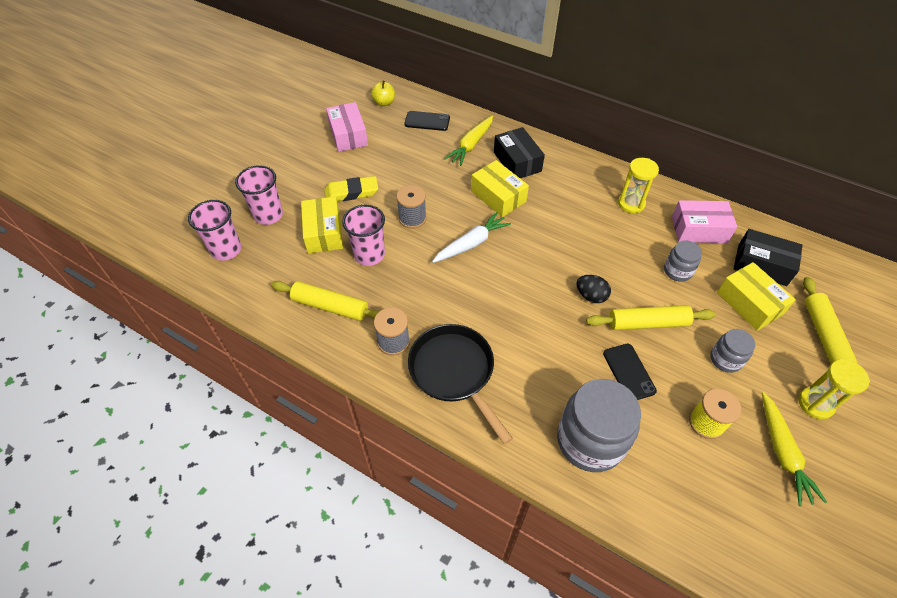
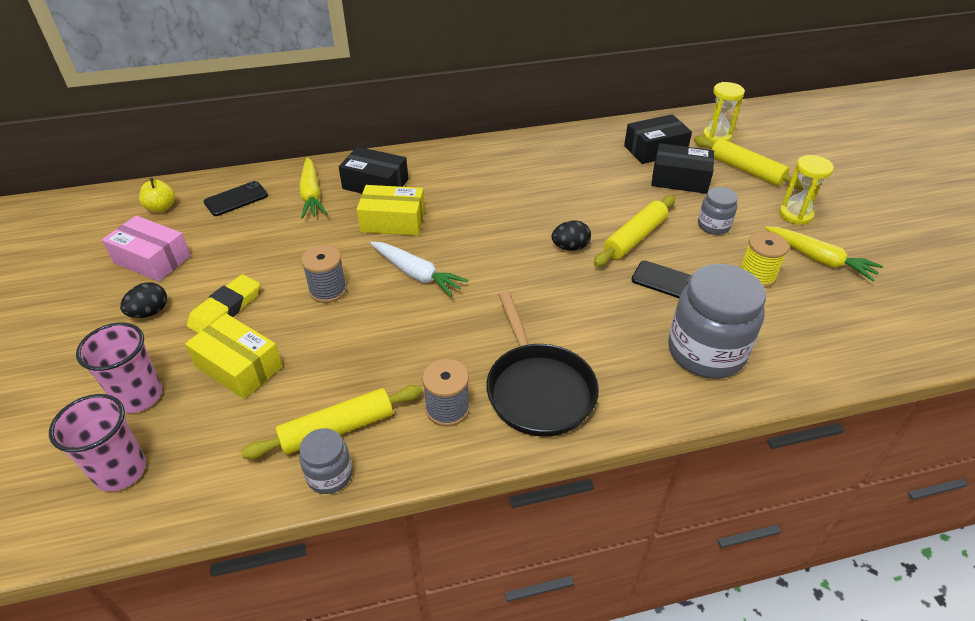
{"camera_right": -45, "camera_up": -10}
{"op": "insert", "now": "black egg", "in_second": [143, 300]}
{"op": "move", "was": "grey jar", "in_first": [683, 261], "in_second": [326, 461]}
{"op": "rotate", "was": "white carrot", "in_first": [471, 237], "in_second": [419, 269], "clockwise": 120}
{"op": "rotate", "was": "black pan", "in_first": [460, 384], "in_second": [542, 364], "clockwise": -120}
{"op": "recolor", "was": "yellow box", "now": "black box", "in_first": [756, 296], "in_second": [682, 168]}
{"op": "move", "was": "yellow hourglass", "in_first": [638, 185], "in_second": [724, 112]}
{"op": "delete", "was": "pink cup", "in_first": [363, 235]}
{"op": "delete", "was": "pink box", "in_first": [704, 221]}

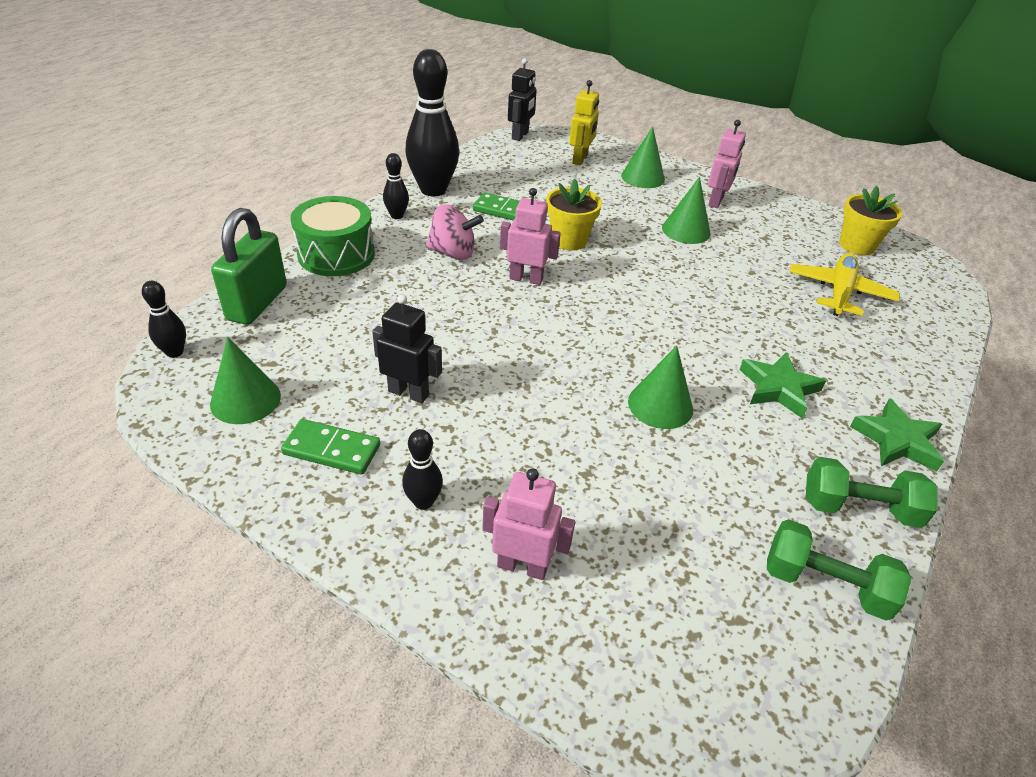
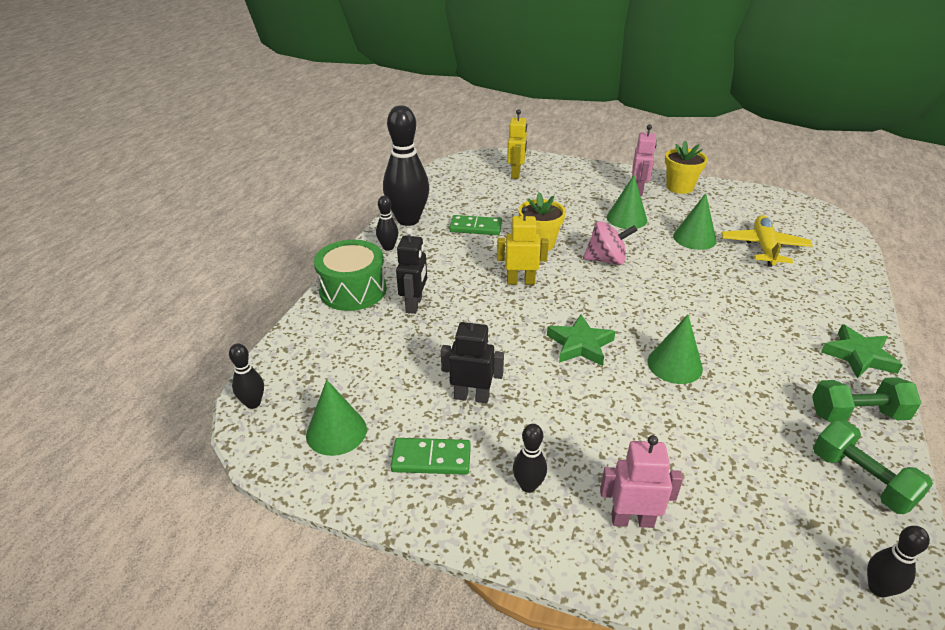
{"camera_right": -10, "camera_up": -5}
{"op": "move", "was": "black robot", "in_first": [522, 99], "in_second": [411, 271]}
{"op": "recolor", "was": "pink robot", "now": "yellow robot", "in_first": [530, 236], "in_second": [523, 246]}
{"op": "move", "was": "green star", "in_first": [782, 385], "in_second": [581, 340]}
{"op": "move", "was": "pink spinning top", "in_first": [455, 232], "in_second": [610, 243]}
{"op": "move", "was": "yellow flower pot", "in_first": [870, 220], "in_second": [686, 167]}
{"op": "move", "was": "green cone", "in_first": [643, 157], "in_second": [695, 221]}
{"op": "rotate", "was": "green dumbbell", "in_first": [839, 569], "in_second": [873, 467], "clockwise": 45}
{"op": "insert", "now": "black bowling pin", "in_second": [898, 562]}
{"op": "delete", "was": "green padlock", "in_first": [249, 266]}

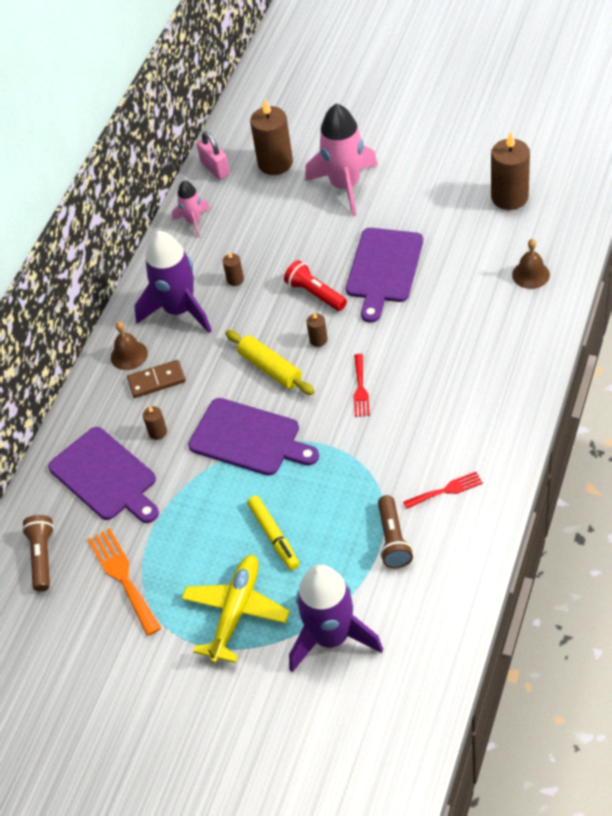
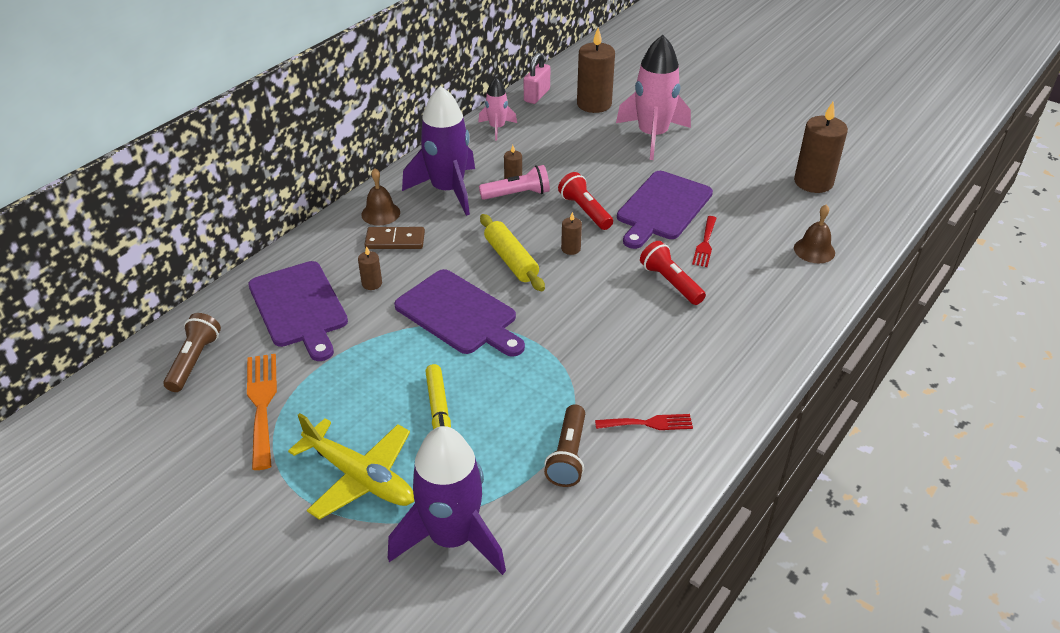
{"camera_right": 10, "camera_up": -10}
{"op": "rotate", "was": "yellow plane", "in_first": [235, 609], "in_second": [351, 466], "clockwise": 90}
{"op": "insert", "now": "pink flashlight", "in_second": [514, 182]}
{"op": "rotate", "was": "pink padlock", "in_first": [213, 155], "in_second": [537, 78], "clockwise": 45}
{"op": "insert", "now": "red flashlight", "in_second": [673, 273]}
{"op": "move", "was": "red fork", "in_first": [362, 385], "in_second": [704, 241]}

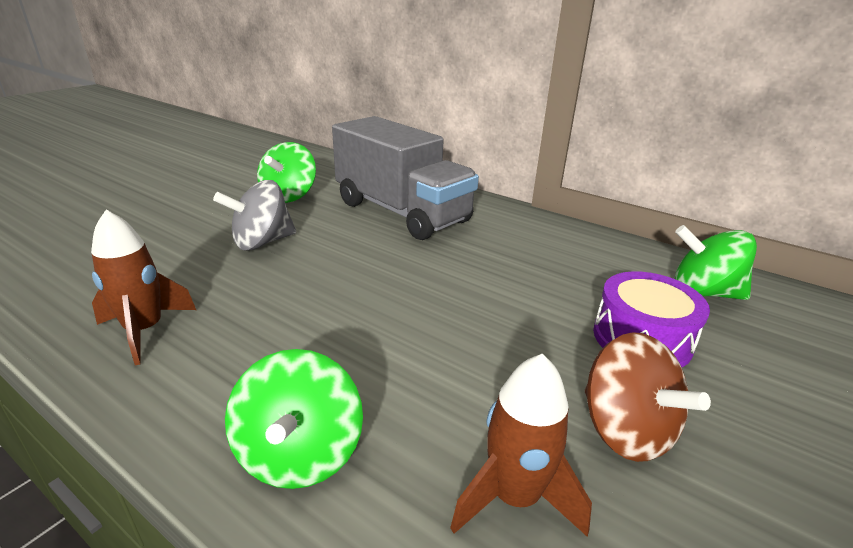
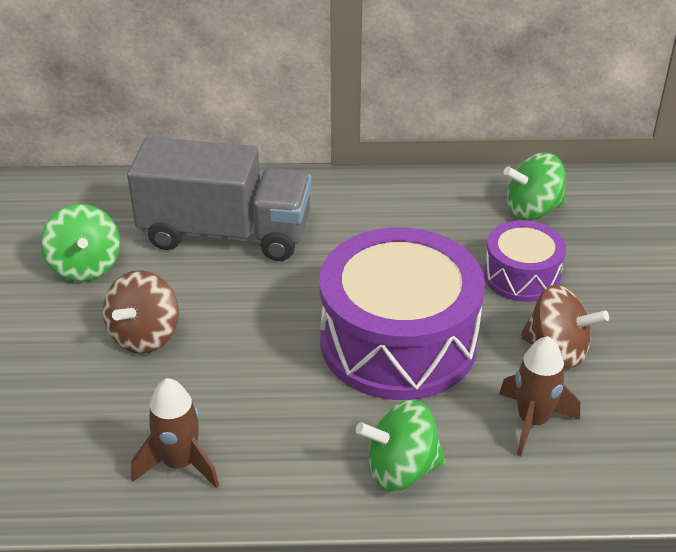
{"camera_right": -35, "camera_up": 10}
{"op": "recolor", "was": "grey spinning top", "now": "brown spinning top", "in_first": [254, 215], "in_second": [141, 312]}
{"op": "insert", "now": "purple drum", "in_second": [402, 313]}
{"op": "rotate", "was": "green spinning top", "in_first": [294, 419], "in_second": [401, 445], "clockwise": 120}

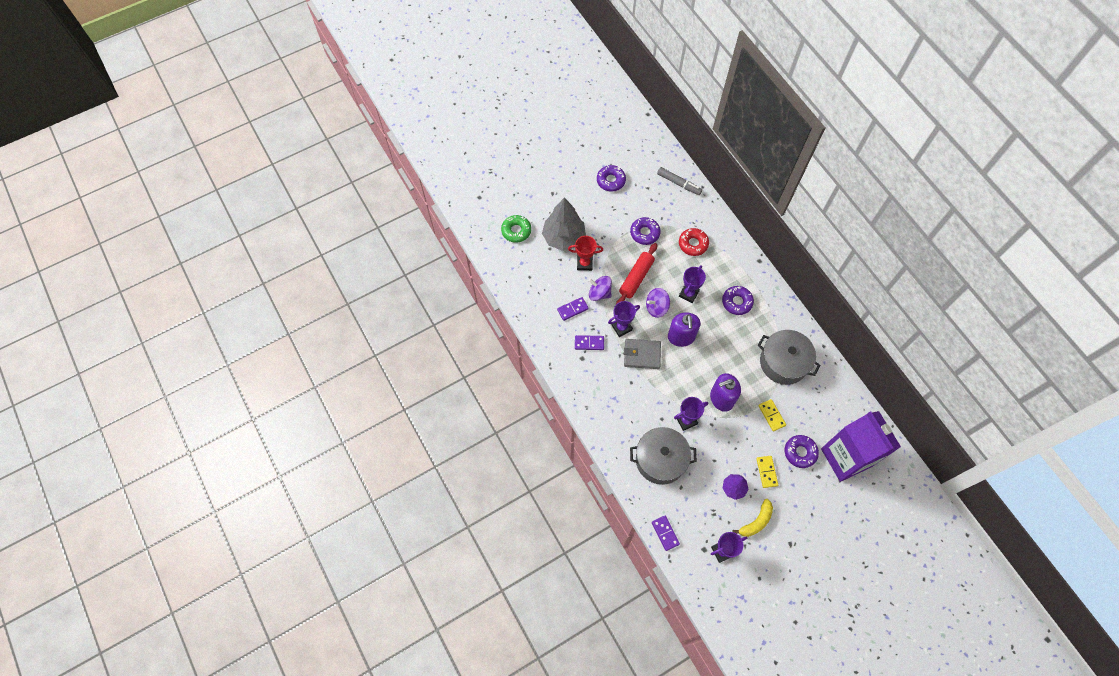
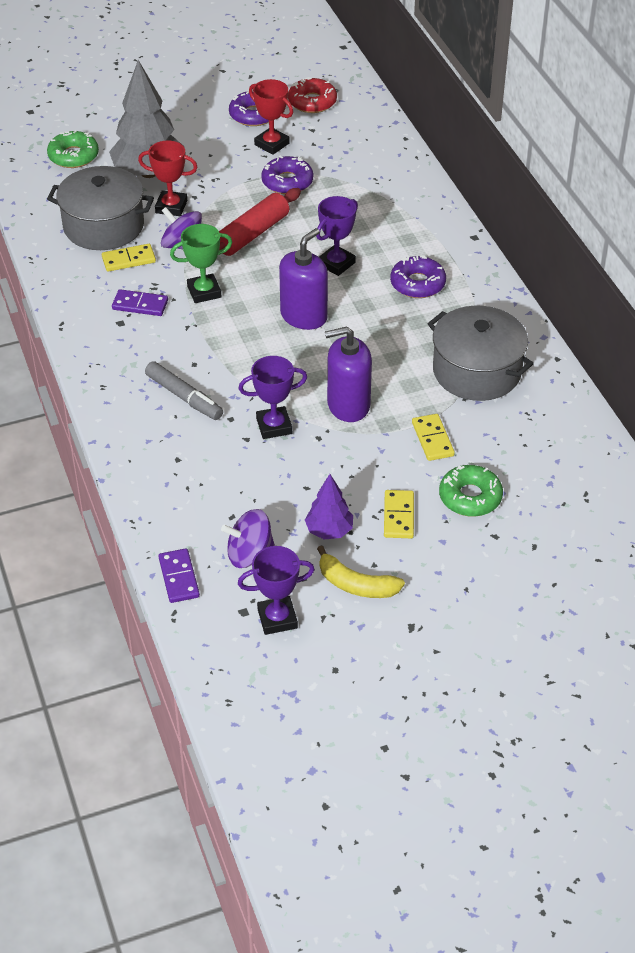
{"camera_right": 10, "camera_up": -20}
{"op": "move", "was": "grey pot", "in_first": [663, 456], "in_second": [100, 208]}
{"op": "recolor", "was": "purple domino", "now": "yellow domino", "in_first": [573, 309], "in_second": [129, 258]}
{"op": "move", "was": "grey marker", "in_first": [679, 181], "in_second": [184, 390]}
{"op": "recolor", "was": "purple trophy", "now": "green trophy", "in_first": [624, 319], "in_second": [201, 263]}
{"op": "move", "was": "purple spinning top", "in_first": [658, 303], "in_second": [248, 538]}
{"op": "insert", "now": "red trophy", "in_second": [271, 117]}
{"op": "rotate", "was": "purple soap dispenser", "in_first": [684, 329], "in_second": [303, 279], "clockwise": -150}
{"op": "move", "was": "red donut", "in_first": [694, 242], "in_second": [312, 95]}
{"op": "rotate", "was": "yellow banana", "in_first": [753, 518], "in_second": [361, 571], "clockwise": 60}
{"op": "recolor", "was": "purple donut", "now": "green donut", "in_first": [802, 451], "in_second": [471, 491]}
{"op": "delete", "was": "grey wallet", "in_first": [642, 354]}
{"op": "delete", "was": "purple carton", "in_first": [861, 446]}

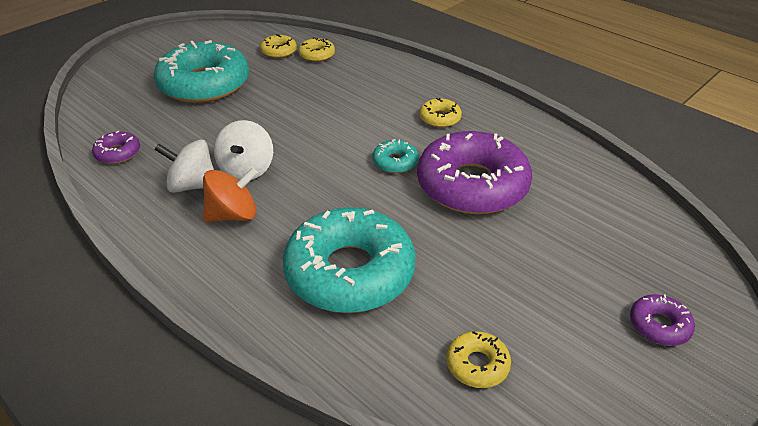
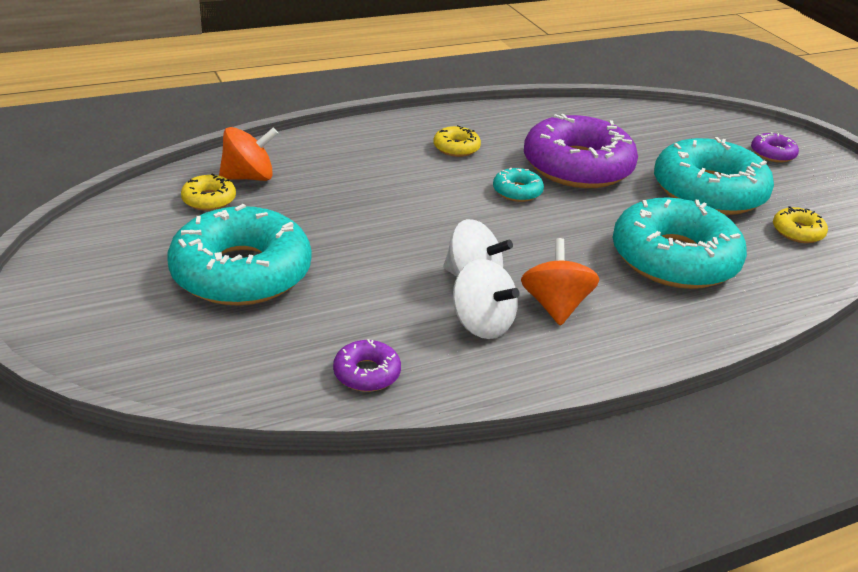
{"camera_right": -70, "camera_up": -5}
{"op": "replace", "was": "yellow donut", "now": "orange spinning top", "in_first": [316, 50], "in_second": [248, 154]}
{"op": "rotate", "was": "white spinning top", "in_first": [184, 166], "in_second": [486, 299], "clockwise": -75}
{"op": "insert", "now": "turquoise donut", "in_second": [714, 176]}

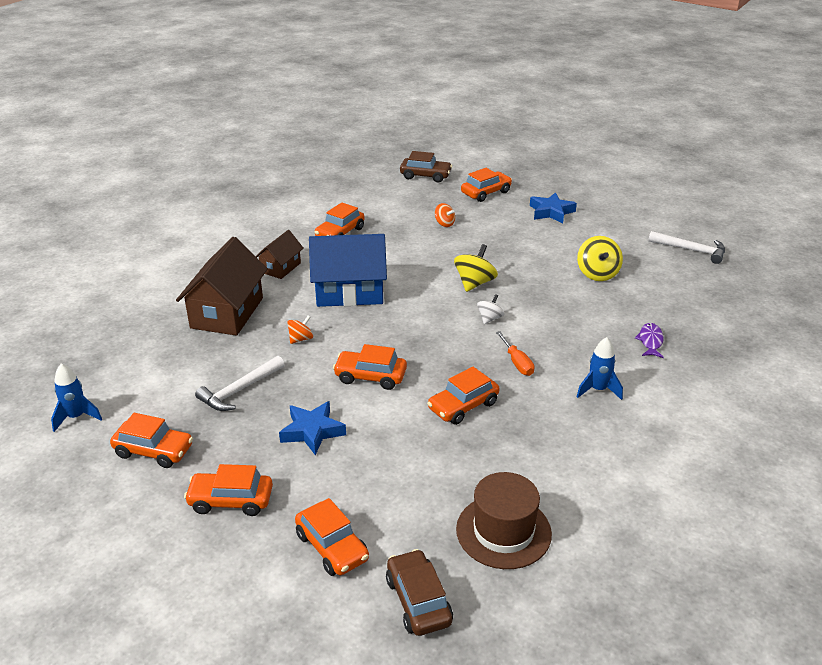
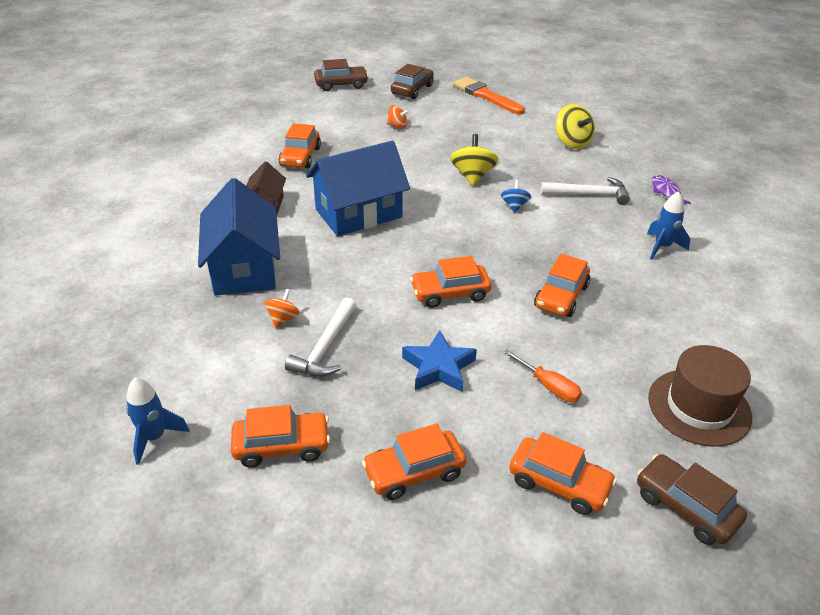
{"camera_right": -25, "camera_up": 5}
{"op": "recolor", "was": "brown house", "now": "blue house", "in_first": [222, 286], "in_second": [239, 237]}
{"op": "move", "was": "orange spinning top", "in_first": [300, 329], "in_second": [282, 308]}
{"op": "recolor", "was": "orange car", "now": "brown car", "in_first": [486, 185], "in_second": [412, 81]}
{"op": "replace", "was": "blue star", "now": "orange brush", "in_first": [553, 207], "in_second": [489, 95]}
{"op": "recolor", "was": "white spinning top", "now": "blue spinning top", "in_first": [490, 309], "in_second": [516, 196]}
{"op": "move", "was": "orange screwdriver", "in_first": [515, 353], "in_second": [542, 376]}
{"op": "move", "was": "white hammer", "in_first": [686, 247], "in_second": [585, 191]}

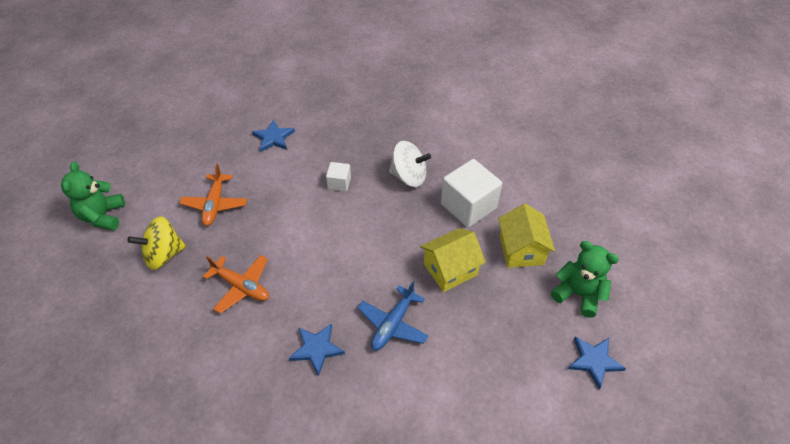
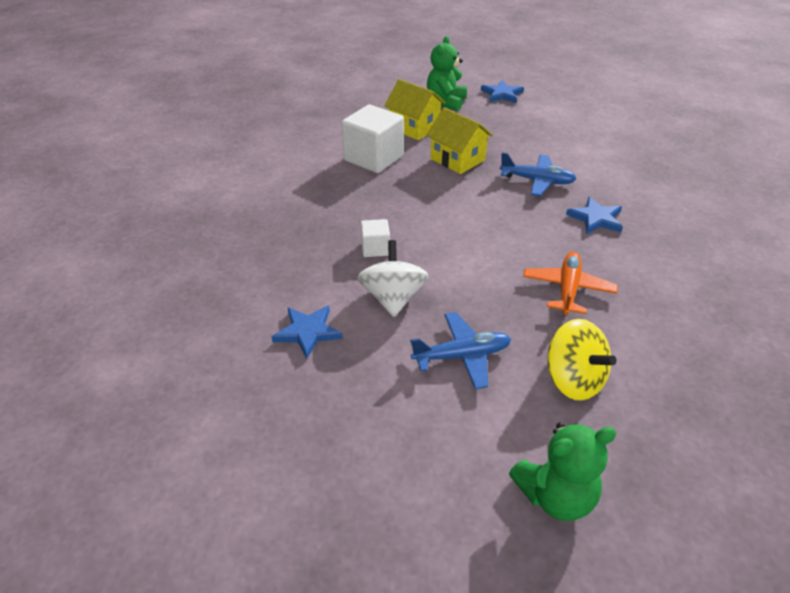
{"camera_right": -105, "camera_up": -10}
{"op": "move", "was": "white spinning top", "in_first": [410, 164], "in_second": [393, 278]}
{"op": "rotate", "was": "yellow house", "in_first": [526, 236], "in_second": [415, 109], "clockwise": 60}
{"op": "recolor", "was": "orange plane", "now": "blue plane", "in_first": [213, 195], "in_second": [460, 350]}

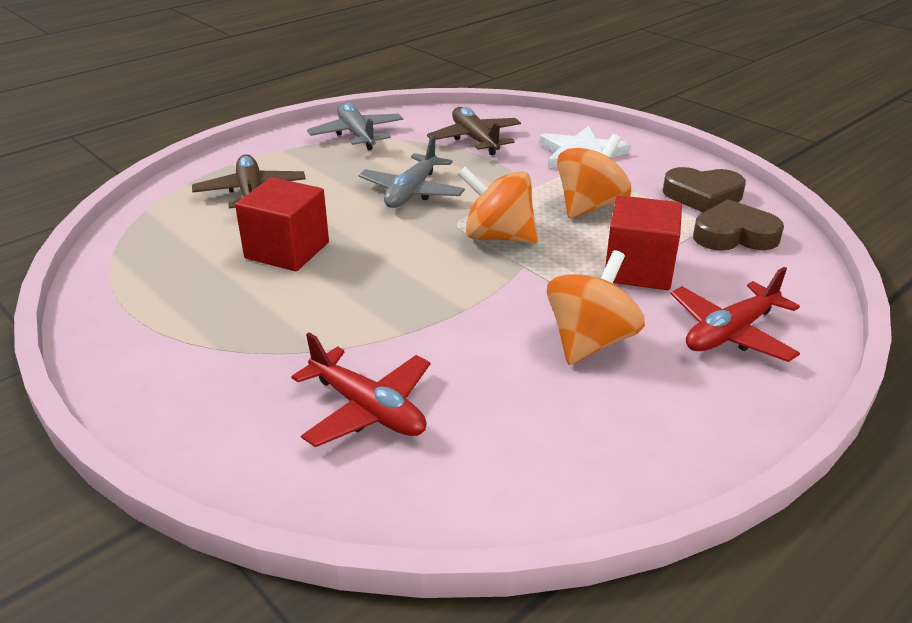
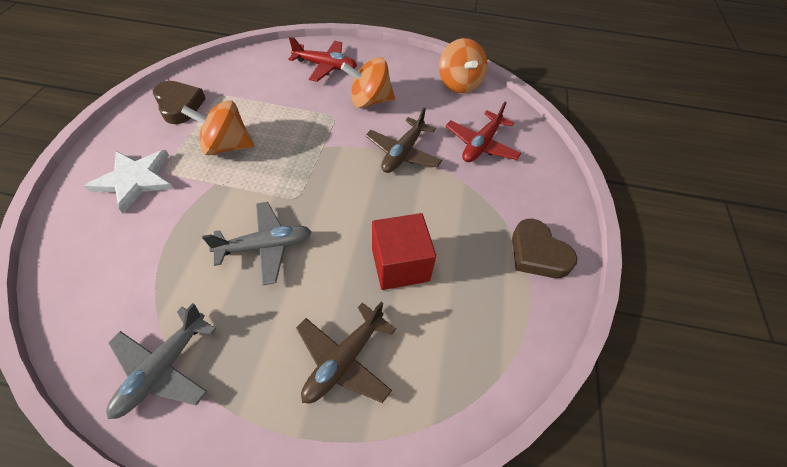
{"camera_right": -130, "camera_up": 20}
{"op": "move", "was": "brown plane", "in_first": [474, 131], "in_second": [403, 140]}
{"op": "move", "was": "orange spinning top", "in_first": [498, 204], "in_second": [463, 65]}
{"op": "rotate", "was": "red plane", "in_first": [360, 389], "in_second": [483, 131], "clockwise": -150}
{"op": "move", "was": "brown heart", "in_first": [738, 225], "in_second": [545, 248]}
{"op": "delete", "was": "red cube", "in_first": [643, 242]}

